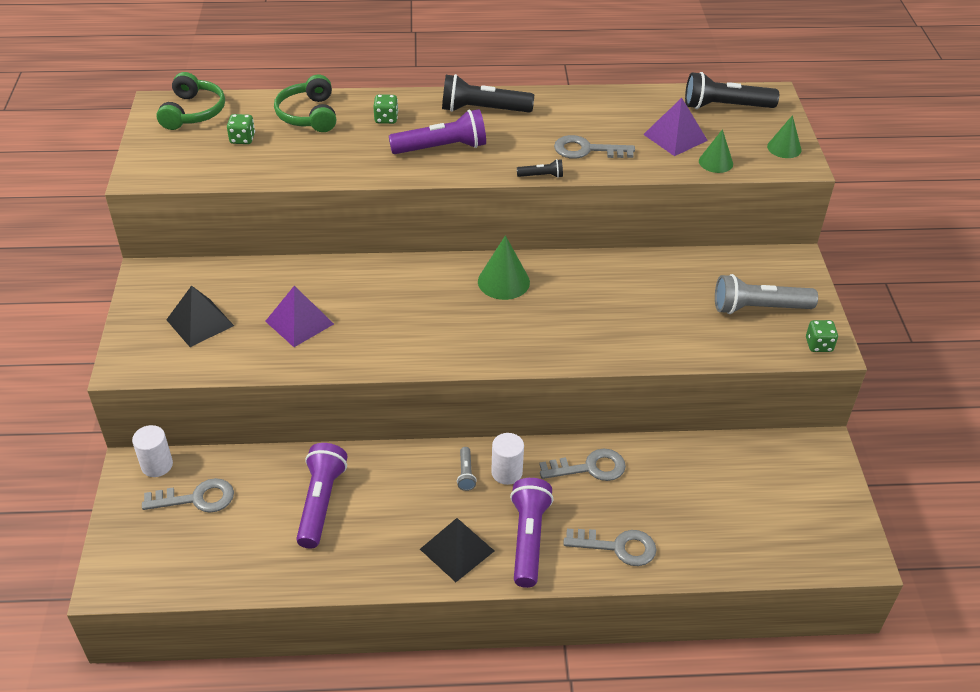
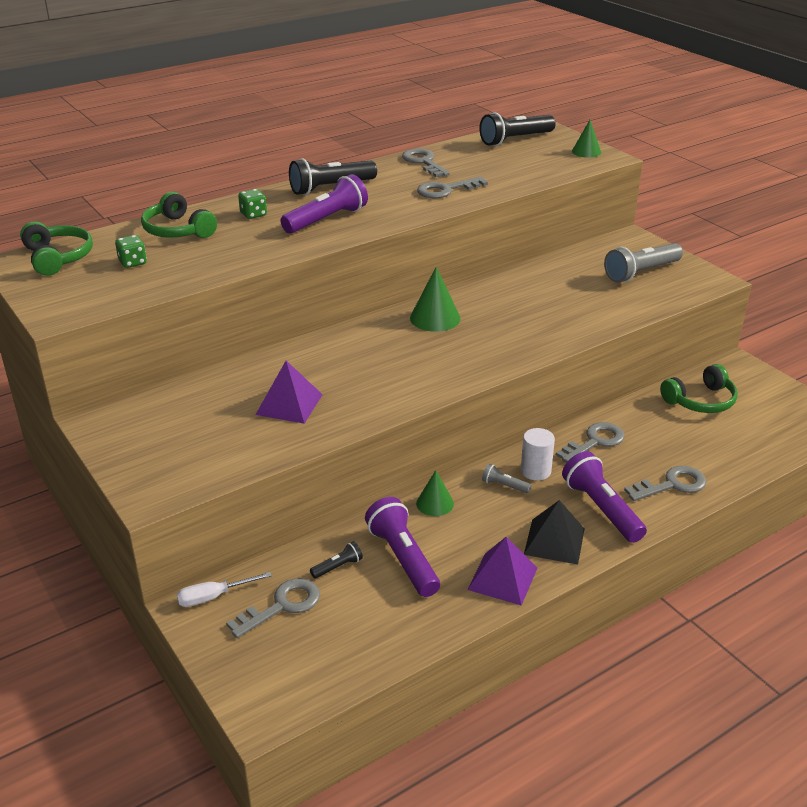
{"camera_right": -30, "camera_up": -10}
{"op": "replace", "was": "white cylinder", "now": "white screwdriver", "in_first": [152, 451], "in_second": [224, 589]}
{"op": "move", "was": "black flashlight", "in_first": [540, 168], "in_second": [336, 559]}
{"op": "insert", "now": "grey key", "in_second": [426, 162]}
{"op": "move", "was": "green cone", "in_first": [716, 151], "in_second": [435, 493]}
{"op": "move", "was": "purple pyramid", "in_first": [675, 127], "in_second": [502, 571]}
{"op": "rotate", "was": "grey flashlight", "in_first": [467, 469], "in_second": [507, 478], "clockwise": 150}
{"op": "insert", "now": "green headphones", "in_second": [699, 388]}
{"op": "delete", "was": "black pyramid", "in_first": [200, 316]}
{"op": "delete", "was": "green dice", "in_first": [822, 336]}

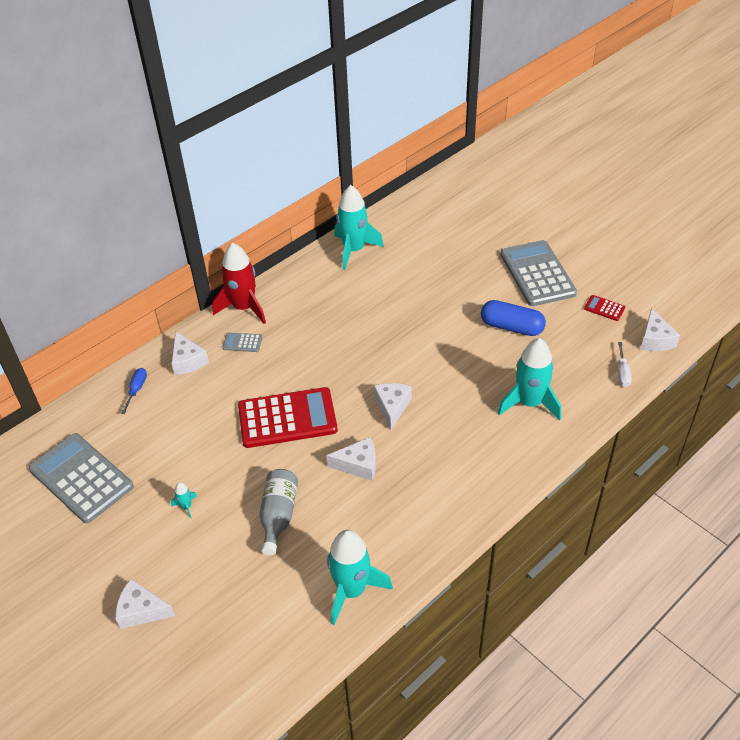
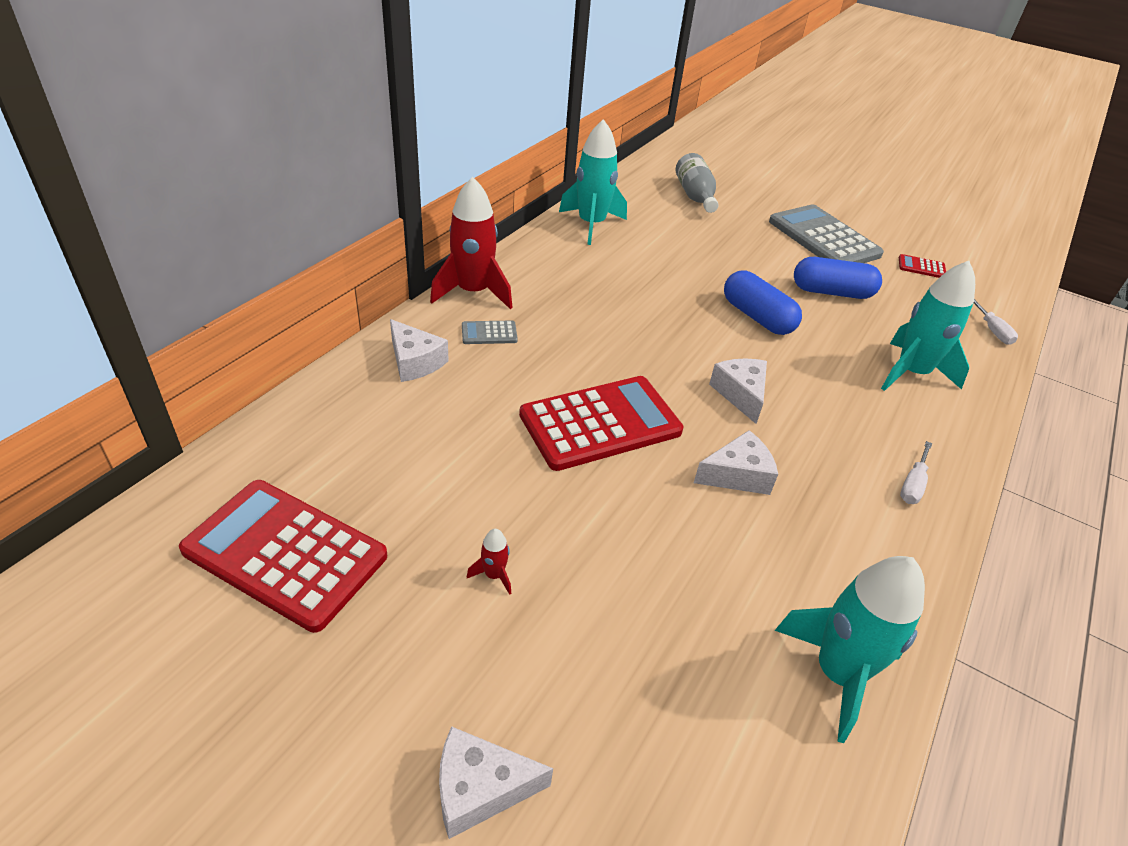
{"camera_right": -20, "camera_up": -5}
{"op": "recolor", "was": "grey calculator", "now": "red calculator", "in_first": [81, 478], "in_second": [283, 556]}
{"op": "recolor", "was": "turquoise rocket", "now": "red rocket", "in_first": [184, 500], "in_second": [489, 562]}
{"op": "move", "was": "grey bottle", "in_first": [278, 512], "in_second": [697, 183]}
{"op": "insert", "now": "blue capsule", "in_second": [763, 303]}
{"op": "insert", "now": "white screwdriver", "in_second": [916, 472]}
{"op": "delete", "was": "blue screwdriver", "in_first": [134, 391]}
{"op": "delete", "was": "white cheese", "in_first": [660, 329]}

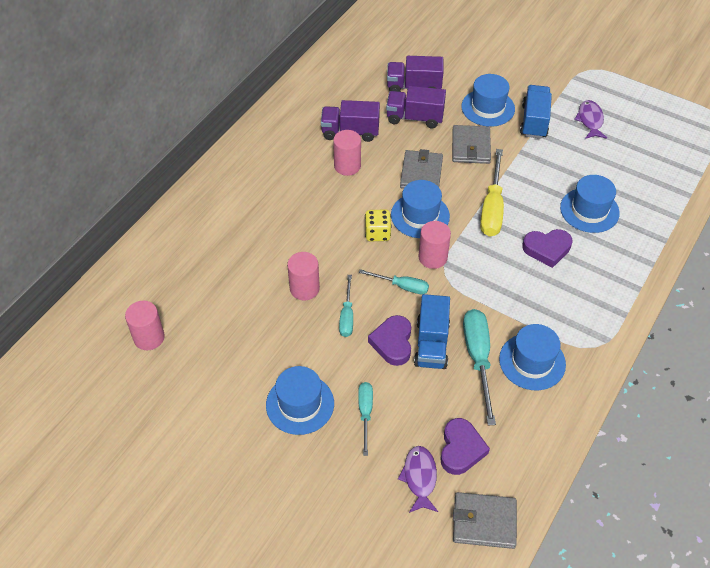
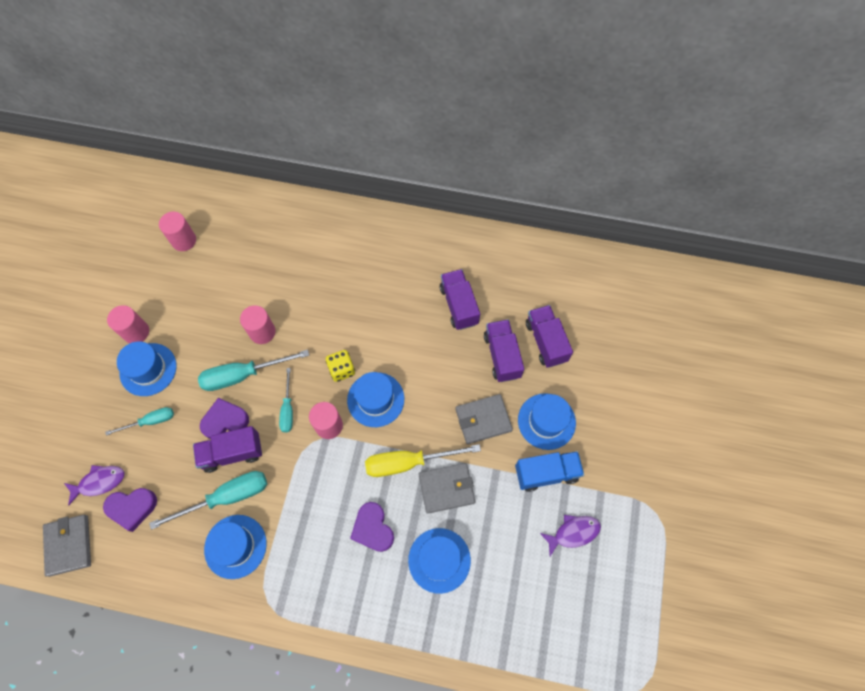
{"camera_right": 70, "camera_up": 15}
{"op": "move", "was": "pink cylinder", "in_first": [347, 153], "in_second": [128, 324]}
{"op": "recolor", "was": "blue truck", "now": "purple truck", "in_first": [432, 331], "in_second": [227, 449]}
{"op": "resize", "was": "turquoise screwdriver", "in_first": [346, 306], "in_second": [253, 370], "ratio": 1.69}
{"op": "move", "was": "grey wallet", "in_first": [421, 169], "in_second": [447, 488]}

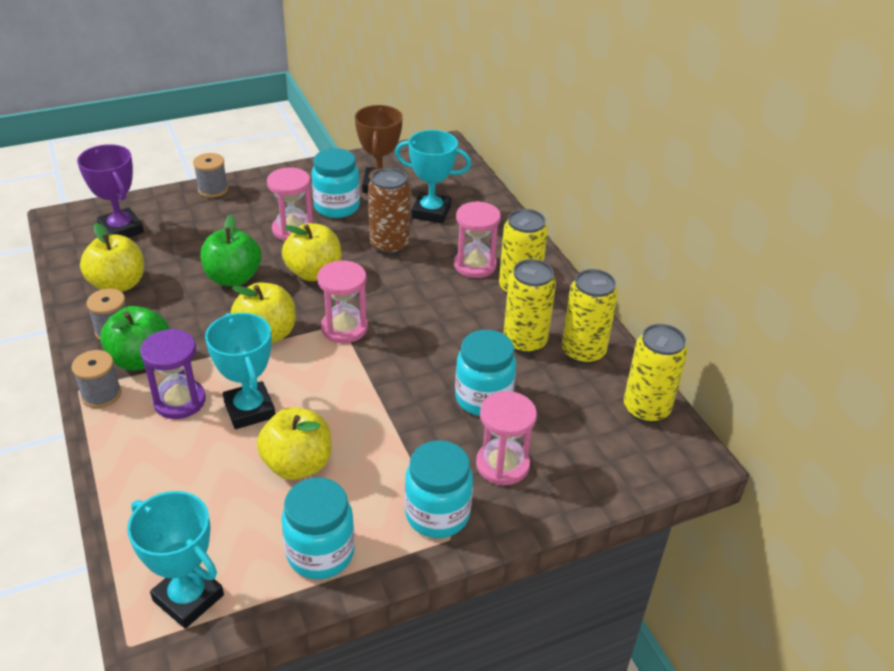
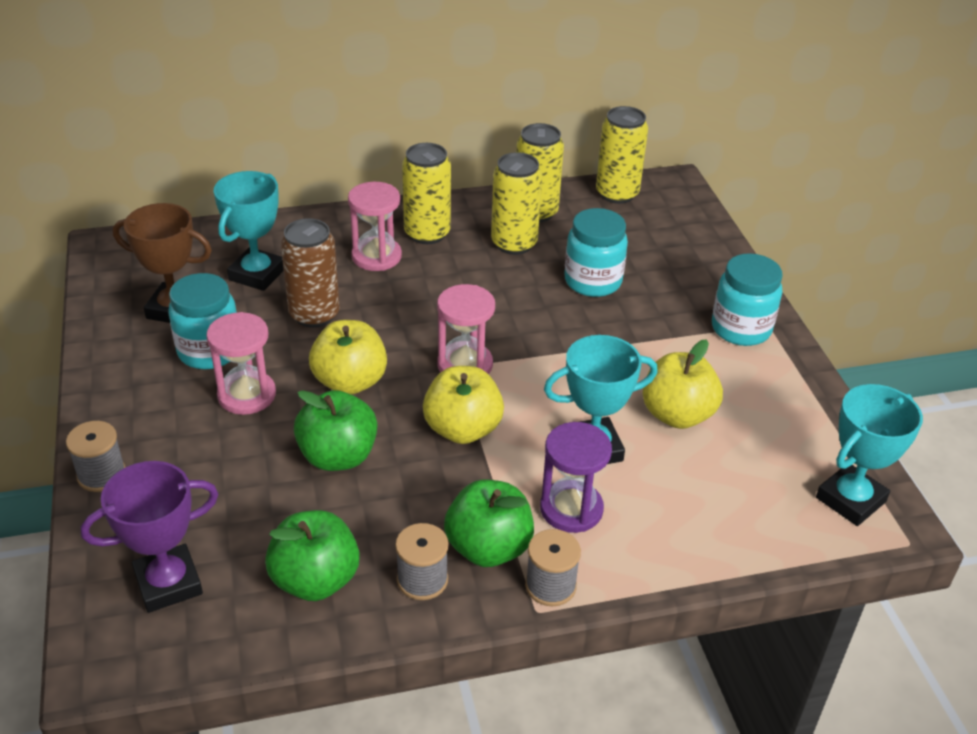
{"camera_right": -80, "camera_up": 0}
{"op": "recolor", "was": "yellow apple", "now": "green apple", "in_first": [112, 257], "in_second": [312, 555]}
{"op": "delete", "was": "turquoise jar", "in_first": [318, 528]}
{"op": "delete", "was": "pink hourglass", "in_first": [506, 438]}

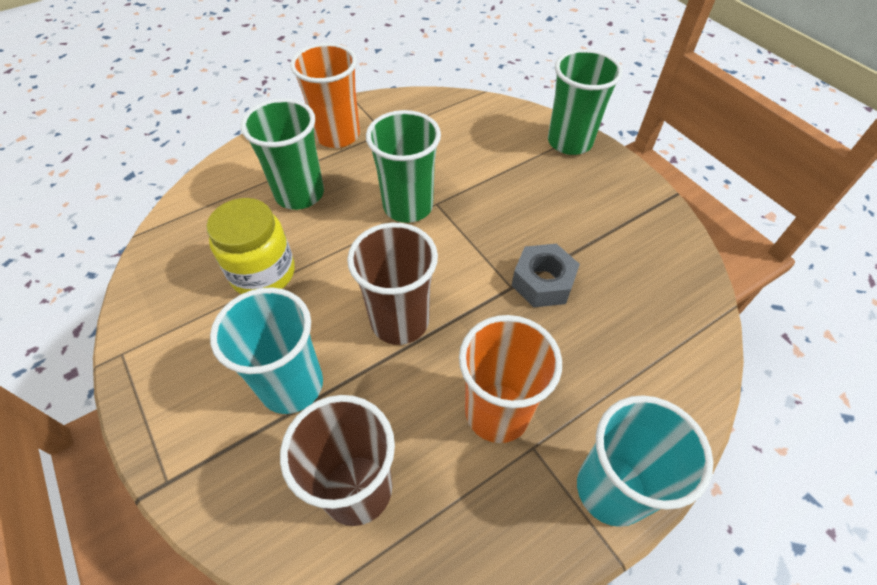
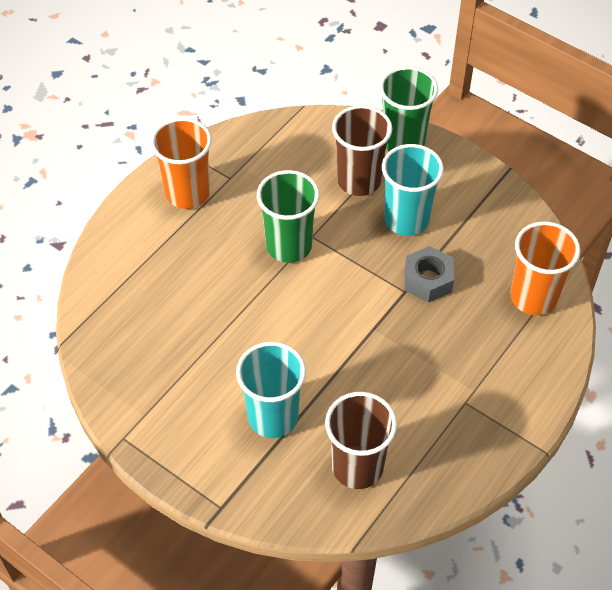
{"camera_right": -20, "camera_up": 0}
{"op": "move", "was": "brown cup", "in_first": [392, 284], "in_second": [362, 150]}
{"op": "move", "was": "turquoise cup", "in_first": [645, 461], "in_second": [413, 190]}
{"op": "move", "was": "orange cup", "in_first": [510, 379], "in_second": [545, 268]}
{"op": "delete", "was": "yellow jar", "in_first": [250, 246]}
{"op": "delete", "was": "green cup", "in_first": [282, 154]}

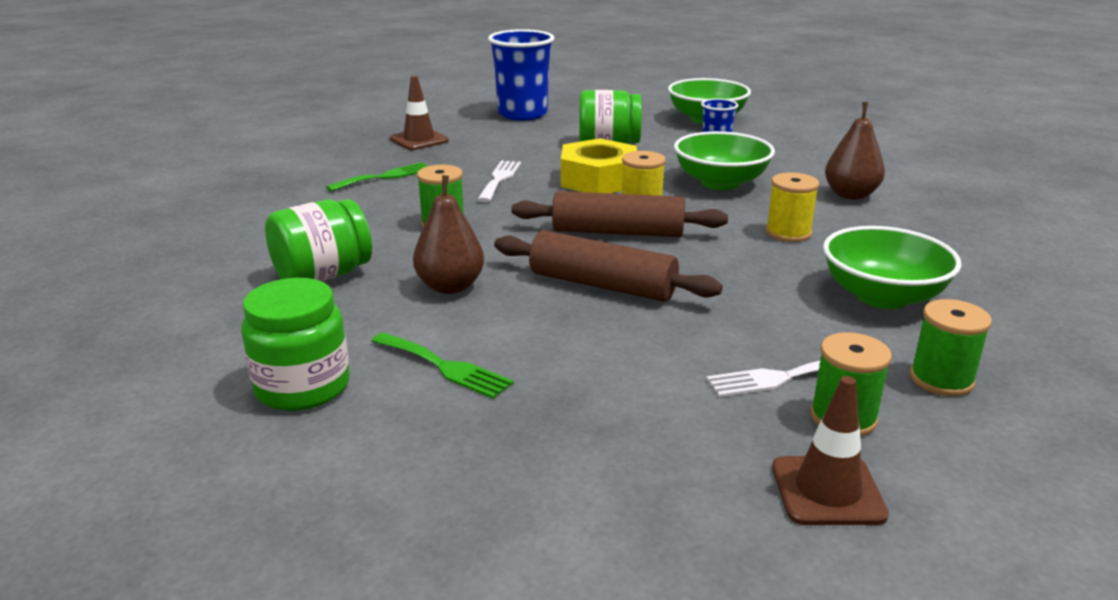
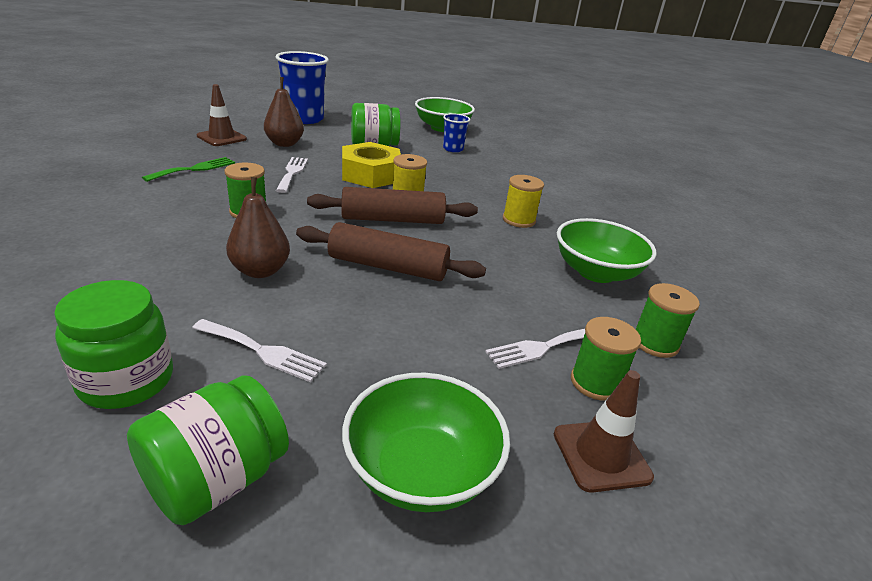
{"camera_right": -15, "camera_up": 5}
{"op": "move", "was": "green jar", "in_first": [318, 240], "in_second": [208, 450]}
{"op": "recolor", "was": "green fork", "now": "white fork", "in_first": [443, 365], "in_second": [259, 350]}
{"op": "move", "was": "brown pear", "in_first": [855, 151], "in_second": [284, 112]}
{"op": "move", "was": "green bowl", "in_first": [724, 160], "in_second": [426, 442]}

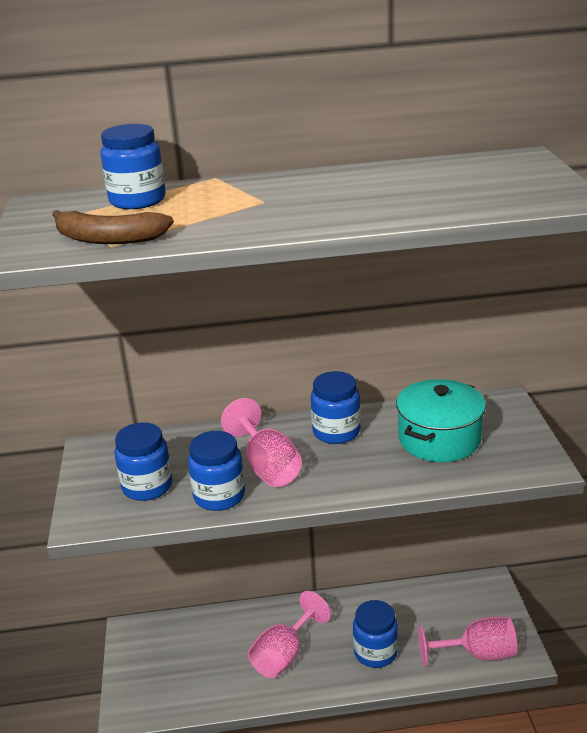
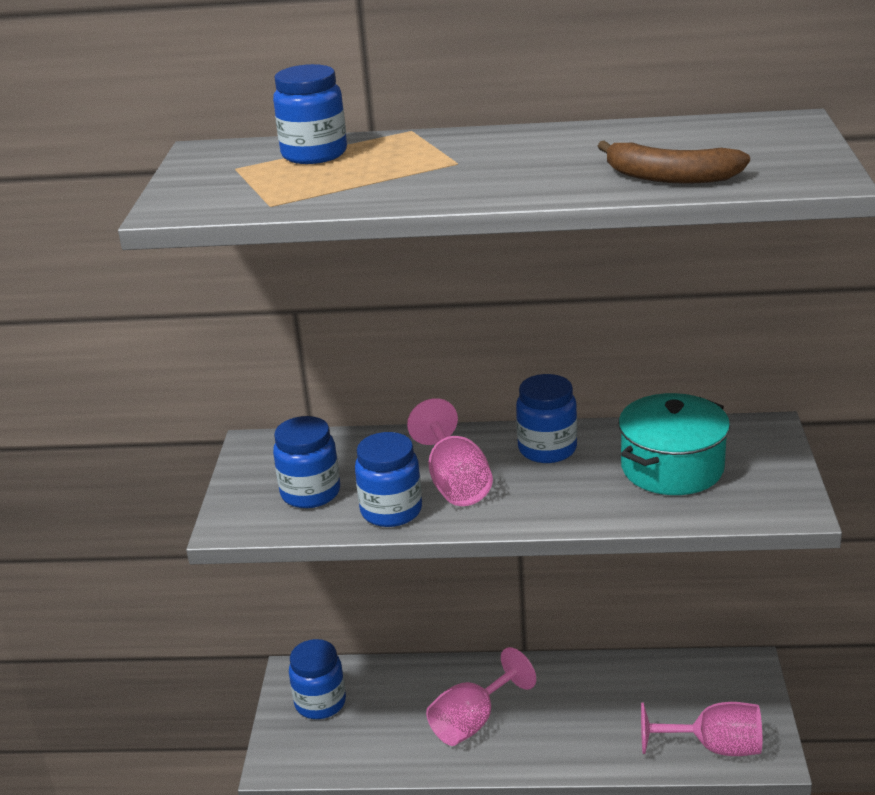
{"camera_right": 10, "camera_up": 0}
{"op": "move", "was": "blue jar", "in_first": [375, 634], "in_second": [317, 679]}
{"op": "move", "was": "brown banana", "in_first": [113, 227], "in_second": [674, 162]}

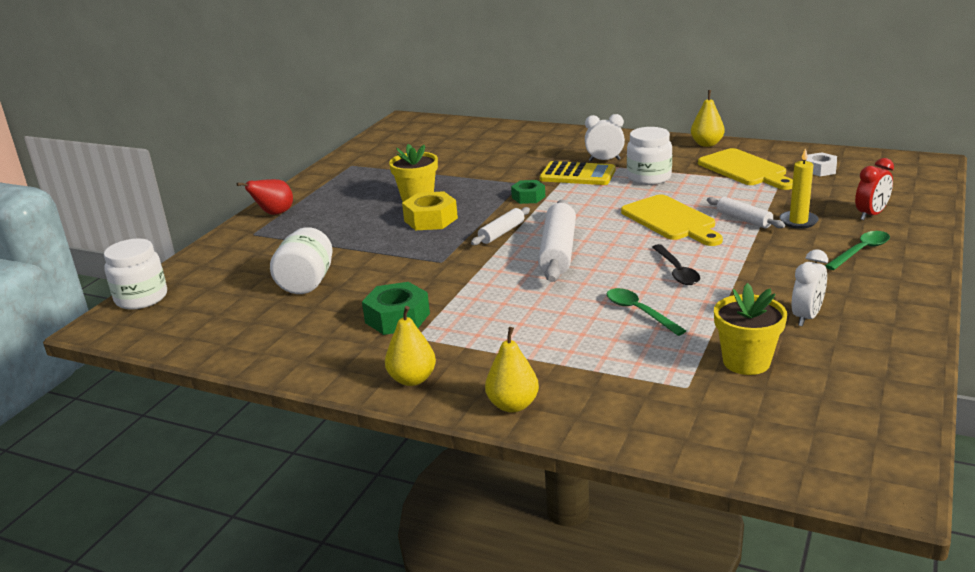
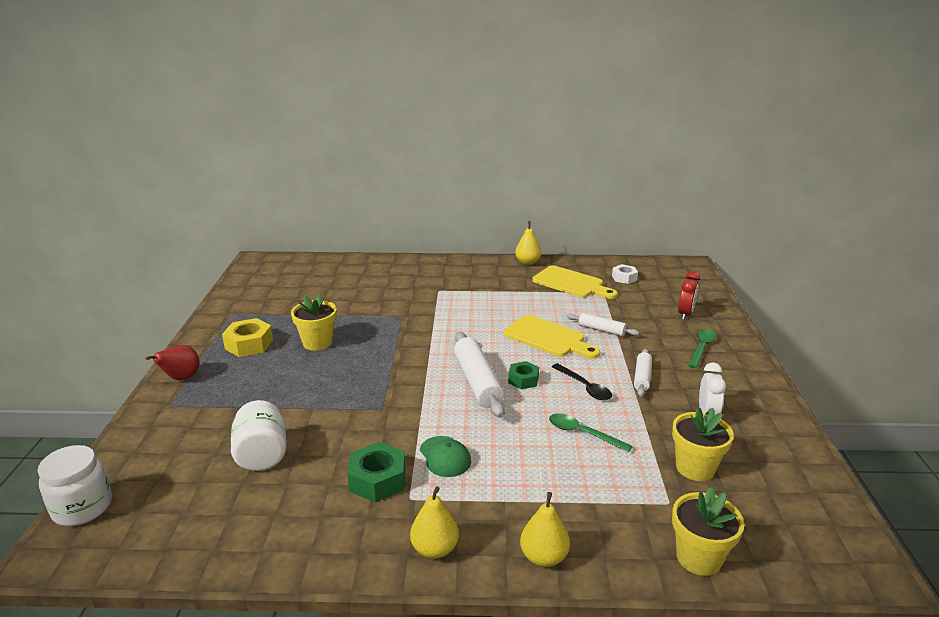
{"camera_right": -25, "camera_up": 0}
{"op": "move", "was": "yellow nut", "in_first": [430, 210], "in_second": [247, 337]}
{"op": "insert", "now": "green cap", "in_second": [445, 456]}
{"op": "move", "was": "green nut", "in_first": [528, 192], "in_second": [523, 375]}
{"op": "move", "was": "white rolling pin", "in_first": [500, 226], "in_second": [643, 372]}
{"op": "insert", "now": "yellow flower pot", "in_second": [708, 531]}
{"op": "delete", "was": "yellow calculator", "in_first": [578, 173]}
{"op": "delete", "was": "white clock", "in_first": [605, 137]}
{"op": "delete", "was": "white jar", "in_first": [649, 156]}
{"op": "delete", "was": "yellow candle", "in_first": [799, 188]}

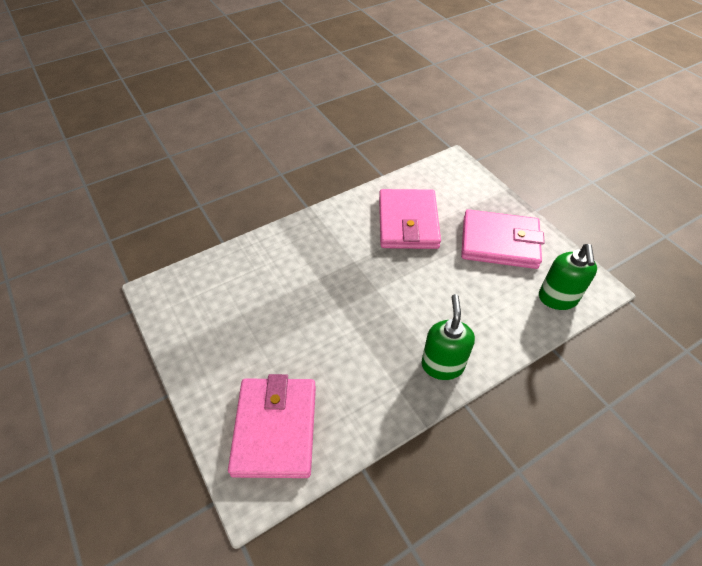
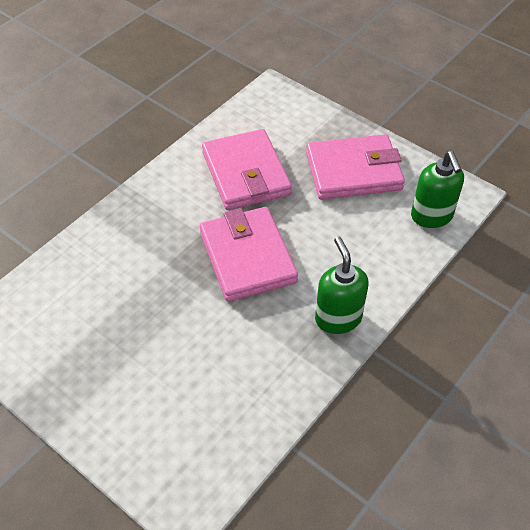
{"camera_right": -20, "camera_up": 0}
{"op": "move", "was": "pink wallet", "in_first": [272, 426], "in_second": [249, 254]}

